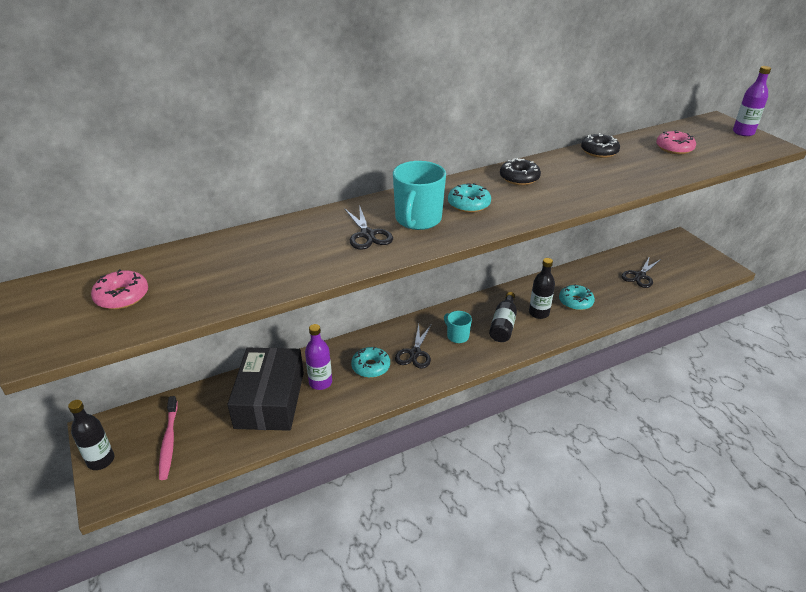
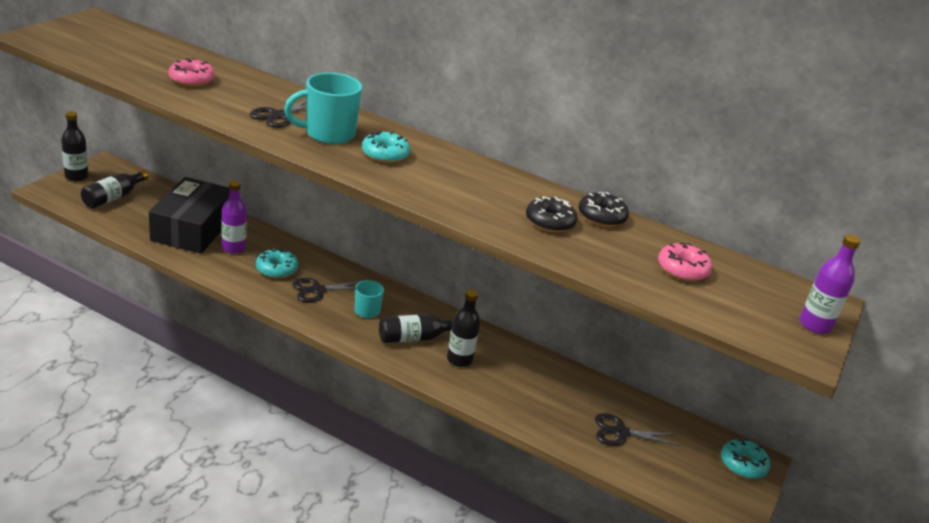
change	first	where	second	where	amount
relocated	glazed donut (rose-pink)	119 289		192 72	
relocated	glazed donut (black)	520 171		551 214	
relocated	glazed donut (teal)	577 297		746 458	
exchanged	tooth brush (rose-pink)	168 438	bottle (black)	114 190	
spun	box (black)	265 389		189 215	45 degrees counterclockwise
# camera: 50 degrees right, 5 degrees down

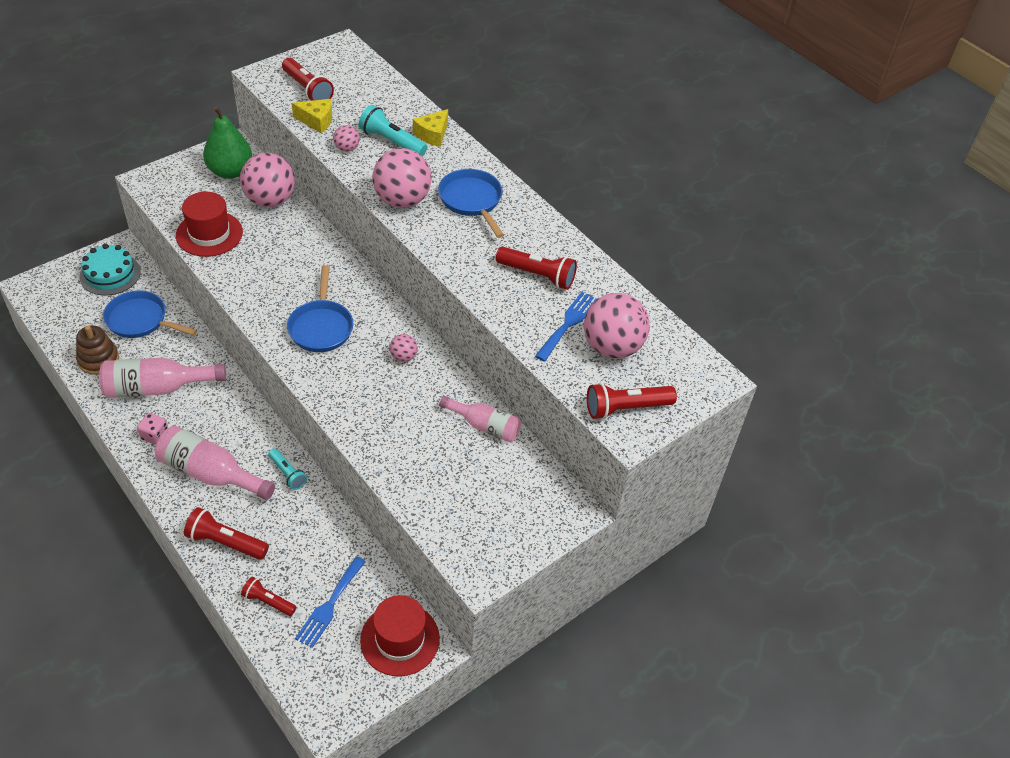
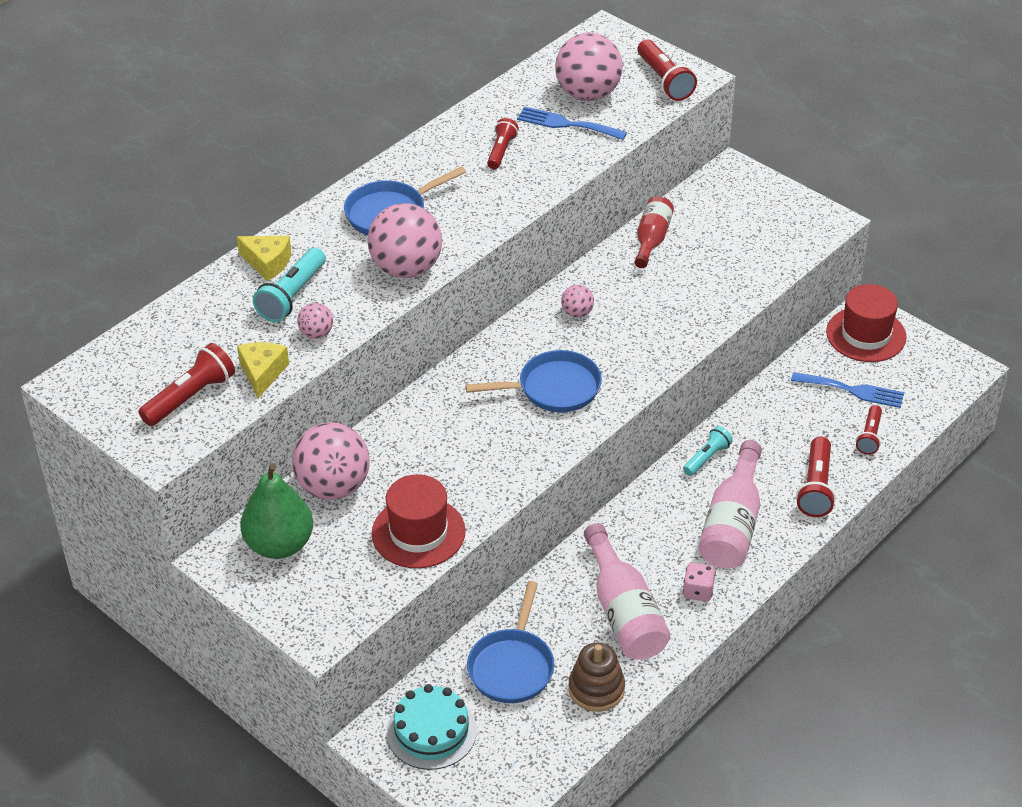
change	first	where	second	where	amount
colour	bottle (rose-pink)	480 419	bottle (red)	654 232	
size	pocket torch (red)	536 268		503 143	x0.65
# camera: 95 degrees left, 5 degrees down

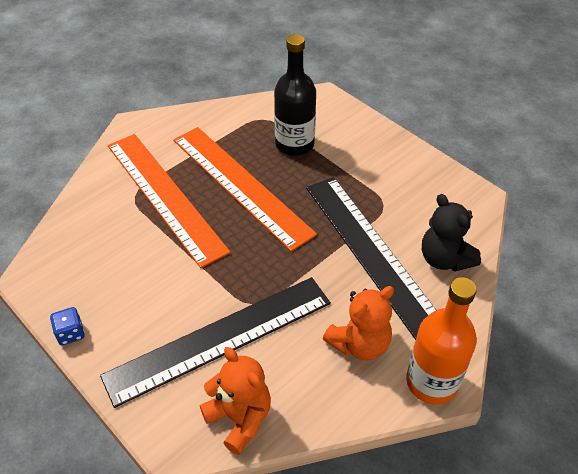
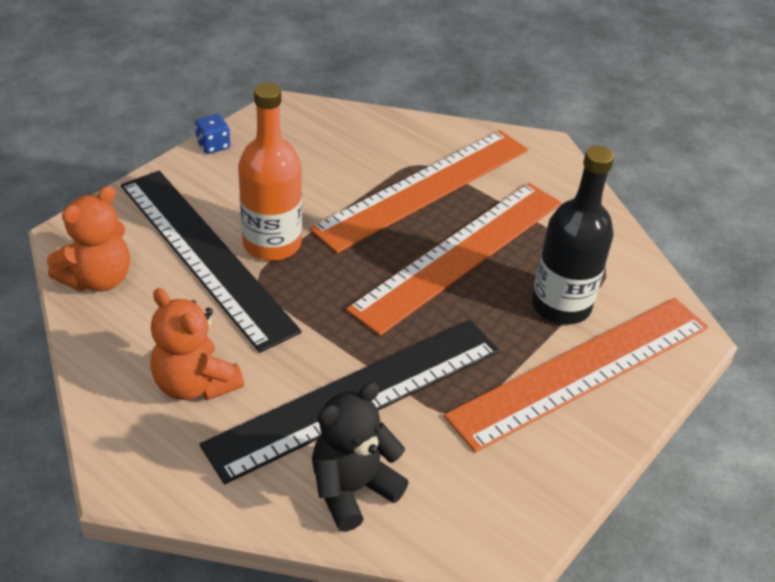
change	first	where	second	where	amount
appeared			straightedge (orange-coloured)	576 375	
relocated	bottle (orange-coloured)	441 341		270 172	
# camera: 80 degrees right, 5 degrees down

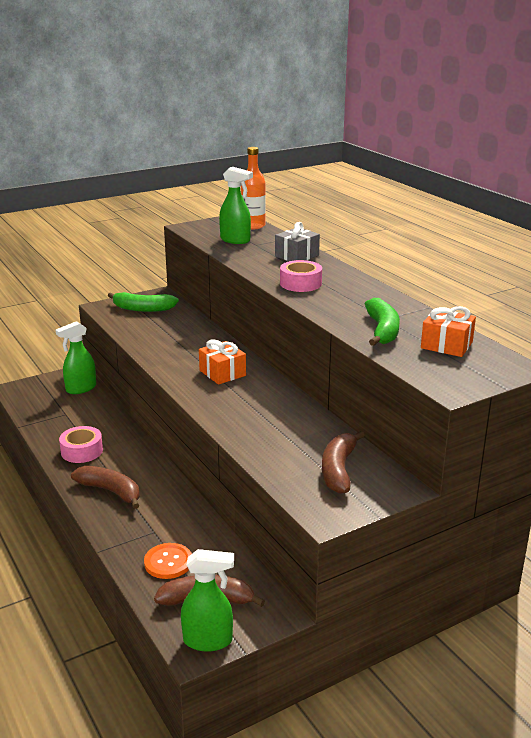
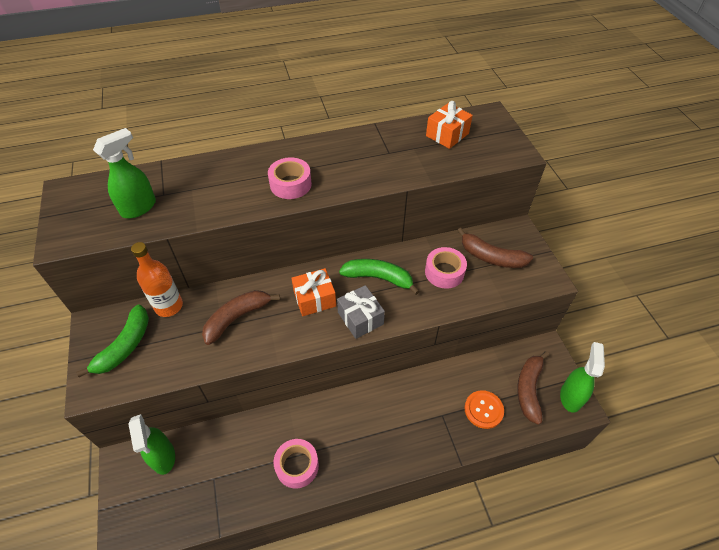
change	first	where	second	where	amount
appeared			tape (rose-pink)	446 268	
relocated	toy banana (brown)	105 487		241 317	
relocated	bottle (orange-coloured)	253 188		157 279	
relocated	wrapped gift (grey)	297 241		361 312	
relocated	toy banana (green)	382 322		379 277	
# camera: 75 degrees left, 25 degrees up

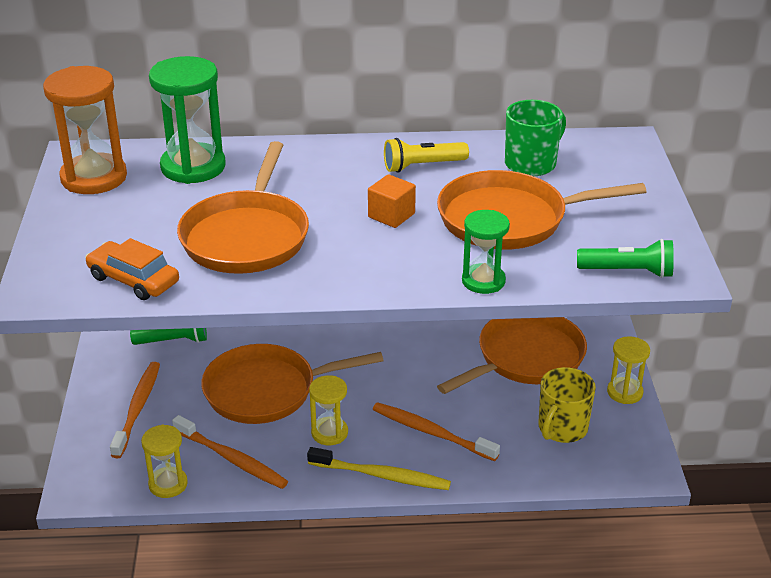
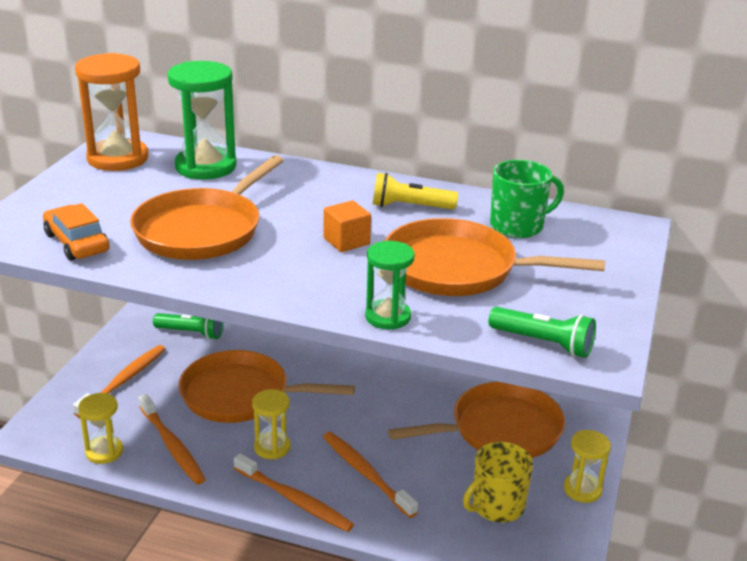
change	first	where	second	where	amount
colour	tooth brush (bright yellow)	379 468	tooth brush (orange-coloured)	294 492	
# camera: 20 degrees right, 5 degrees down

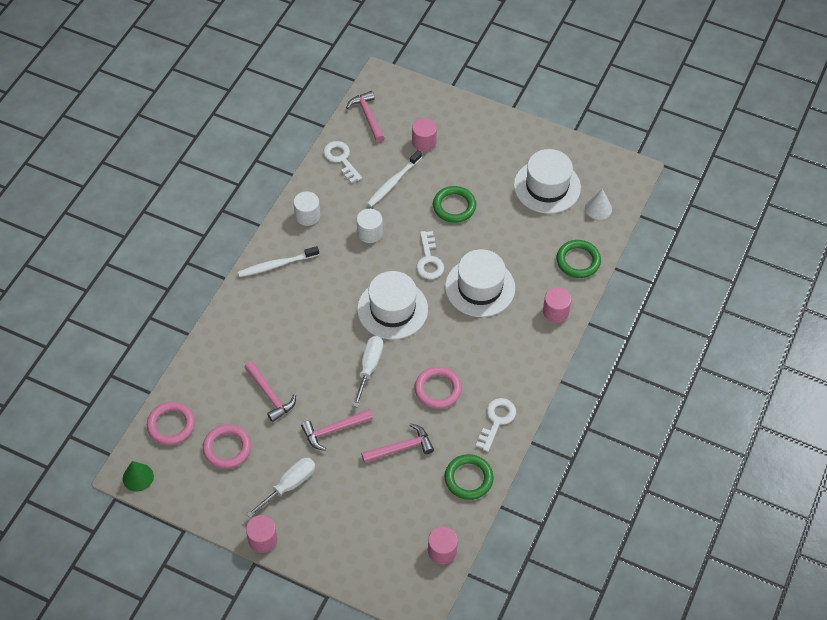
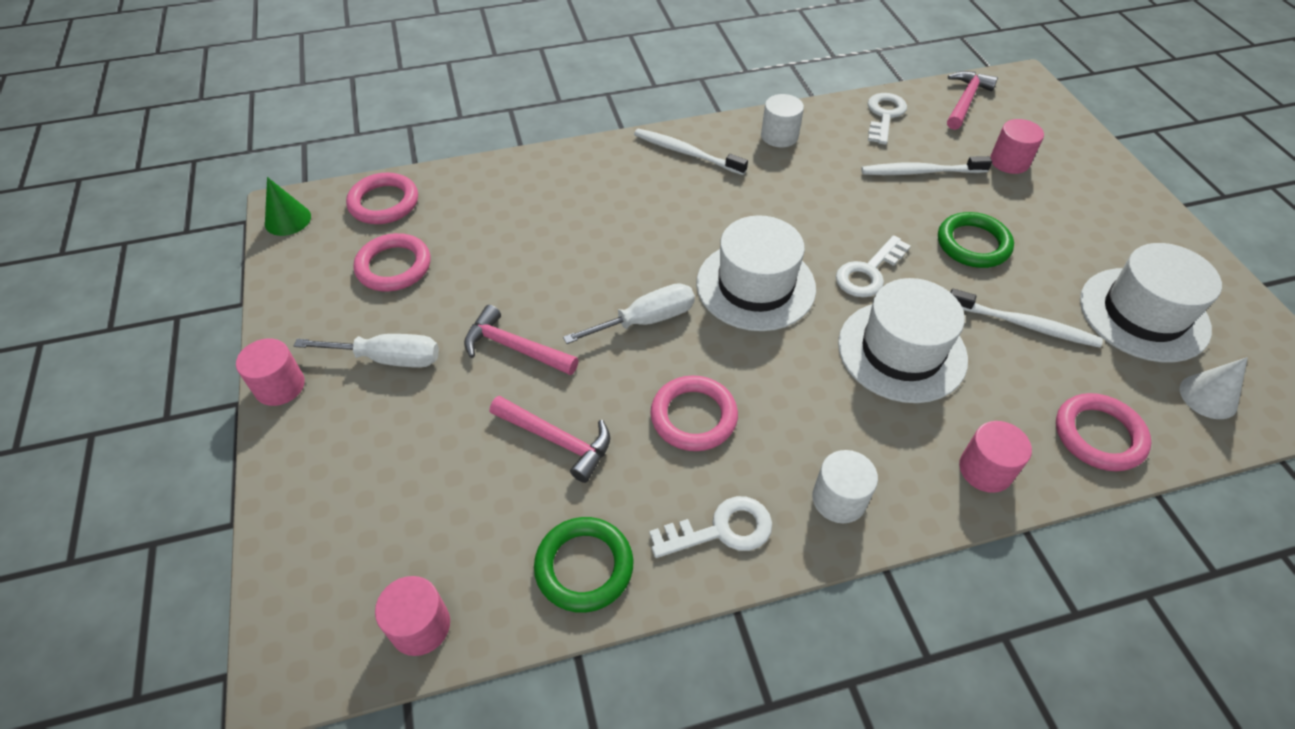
change	first	where	second	where	amount
missing	carpenter's hammer (rose-pink)	270 391			
appeared			tooth brush (pure white)	1026 318	
relocated	solid cylinder (pure white)	370 226		845 486	
colour	hoop (green)	578 259	hoop (rose-pink)	1103 432	
# camera: 50 degrees right, 5 degrees down

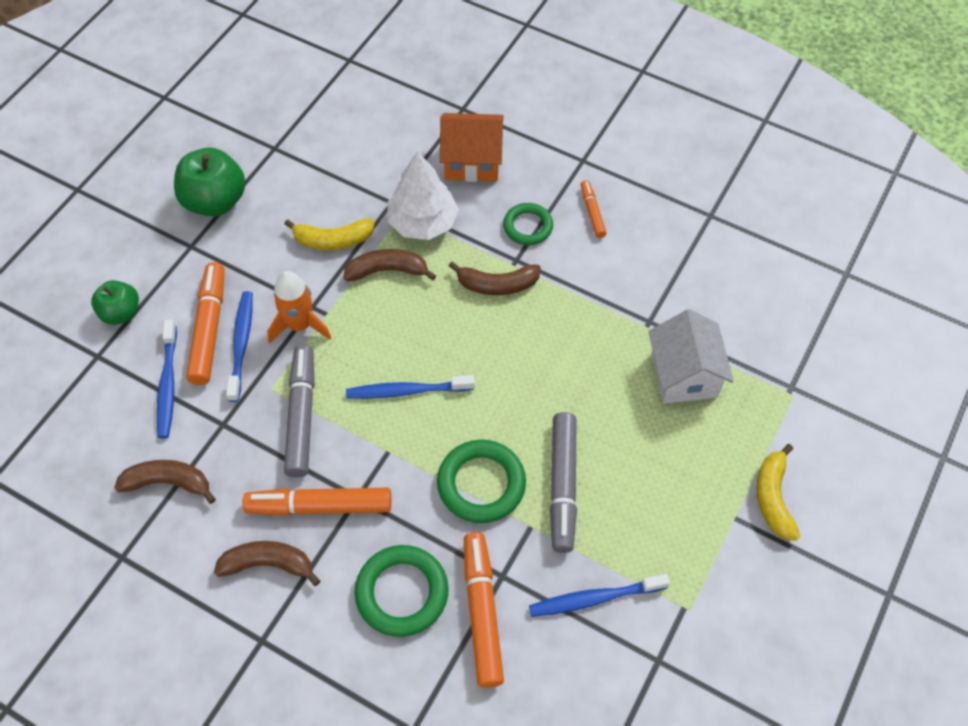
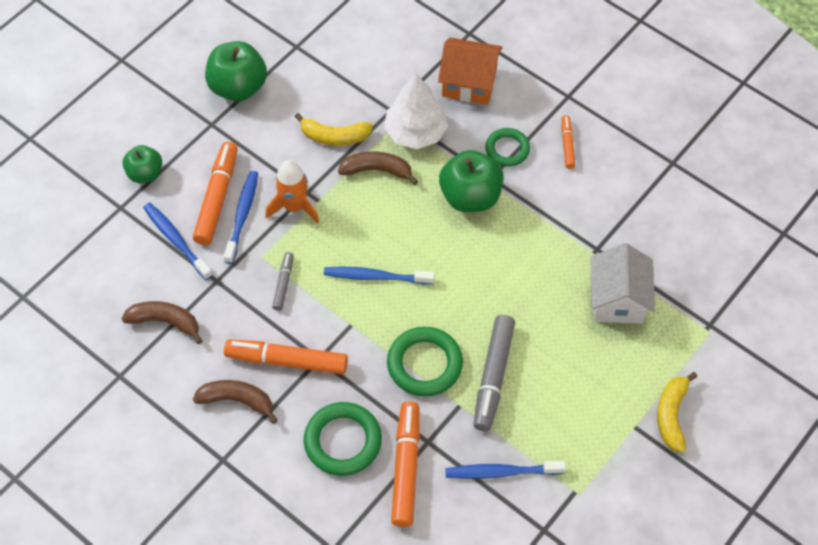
change	first	where	second	where	amount
exchanged	toy banana (brown)	495 278	apple (green)	471 181	
spun	tooth brush (cobalt)	167 379		178 241	135 degrees clockwise
size	felt pen (grey)	299 411		283 281	x0.53
# camera: 10 degrees right, 0 degrees up

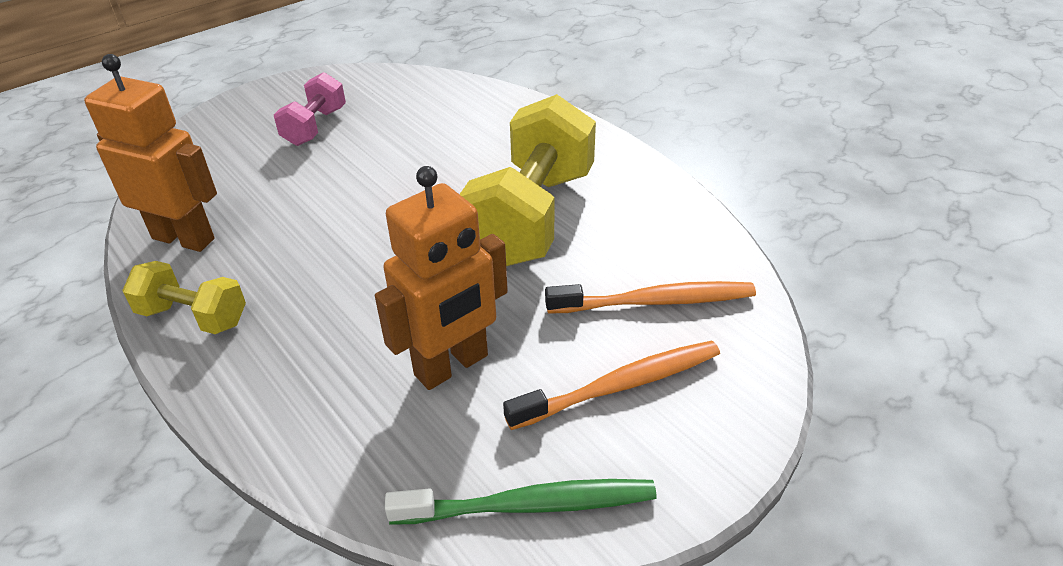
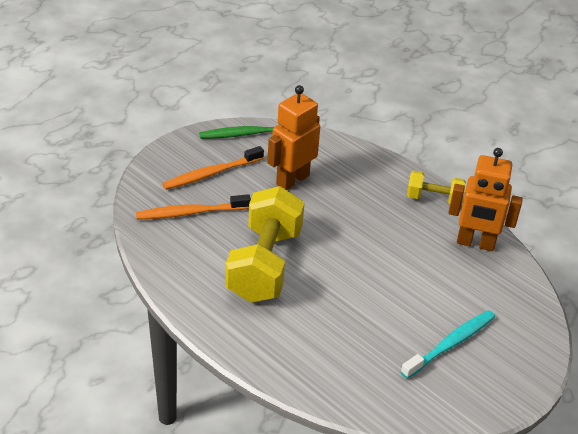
change	first	where	second	where	amount
exchanged	free weight (rose-pink)	310 109	tooth brush (teal)	448 344	
# camera: 170 degrees right, 0 degrees up

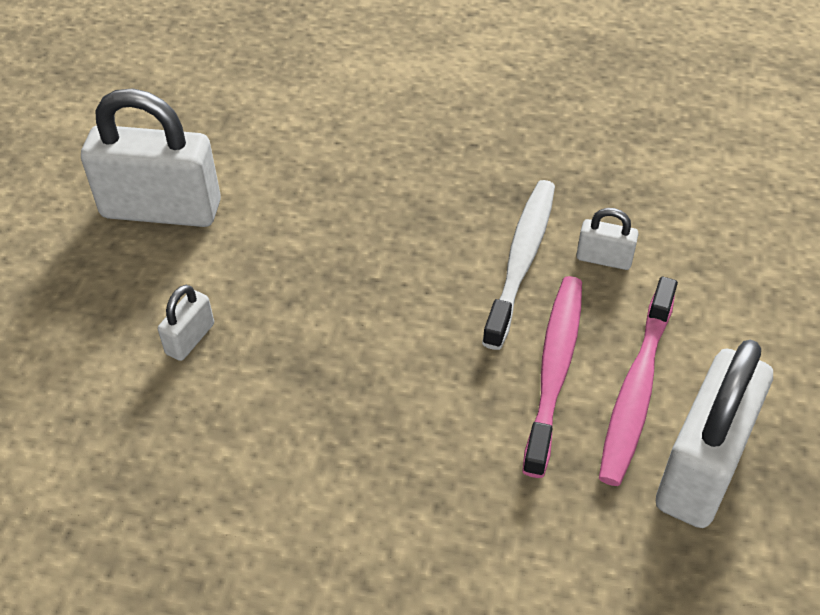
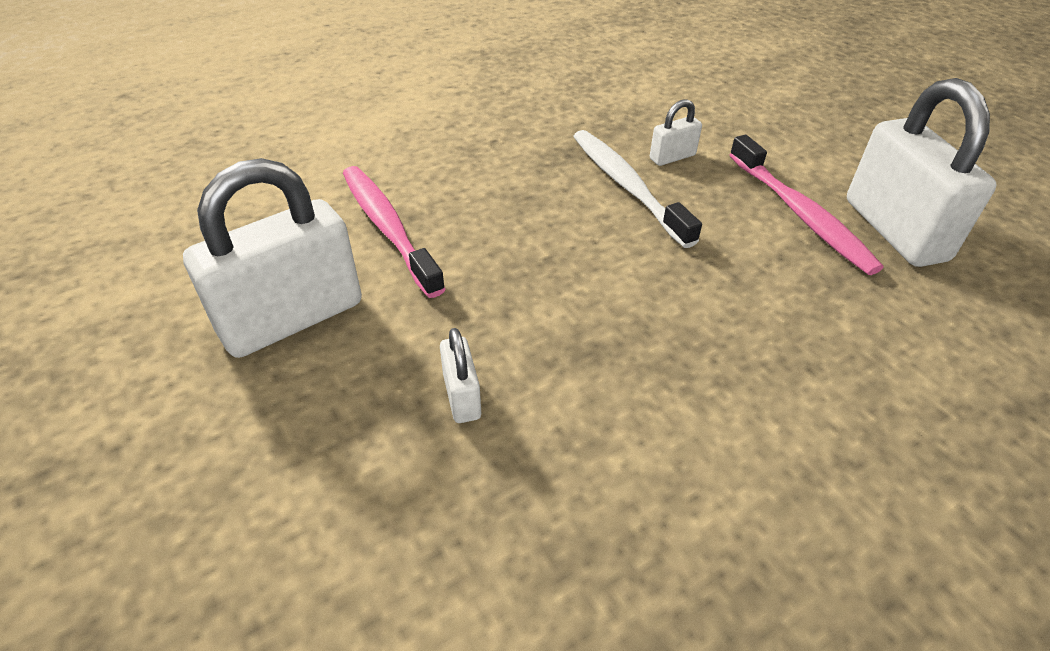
change	first	where	second	where	amount
relocated	tooth brush (rose-pink)	552 377		394 232	
# camera: 45 degrees left, 5 degrees down

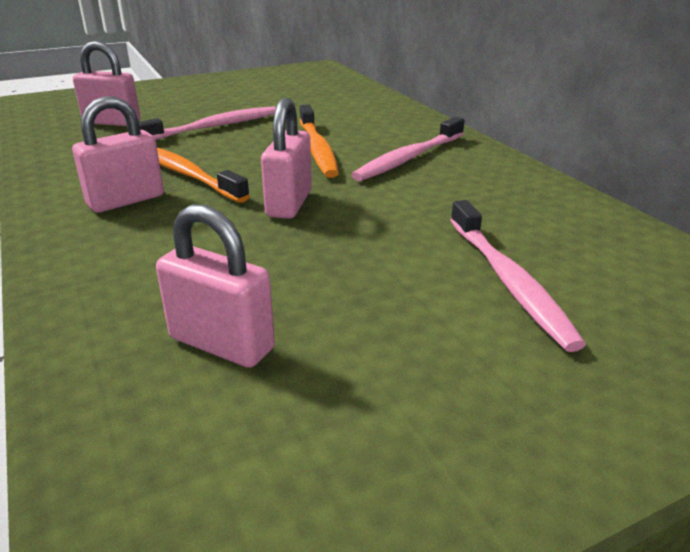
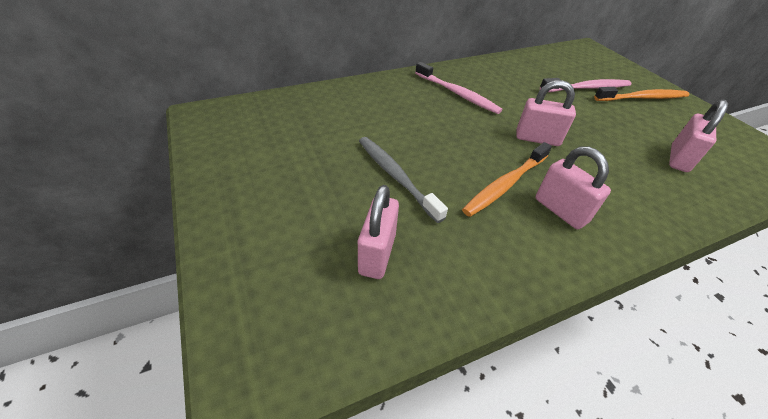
change	first	where	second	where	amount
relocated	tooth brush (orange-coloured)	319 141		641 94	
colour	tooth brush (rose-pink)	207 123	tooth brush (grey)	403 180	
# camera: 90 degrees left, 15 degrees up

